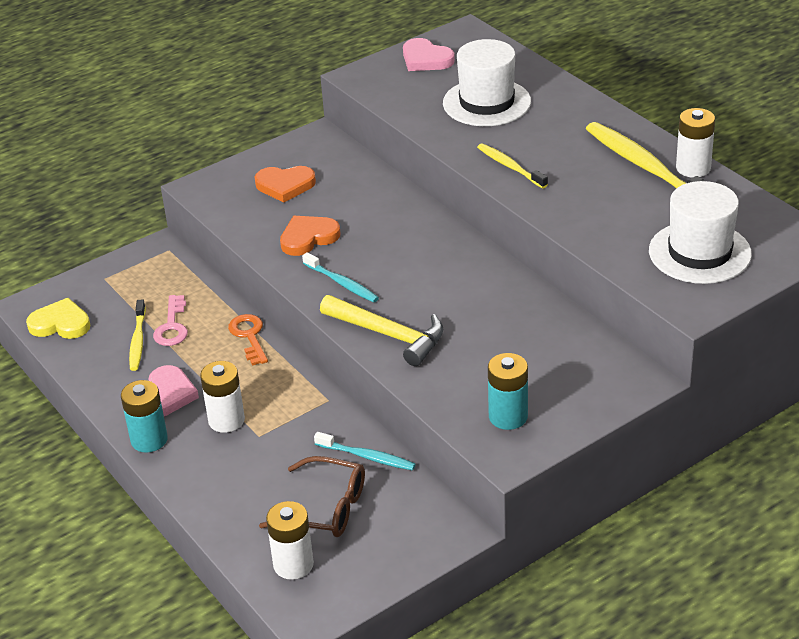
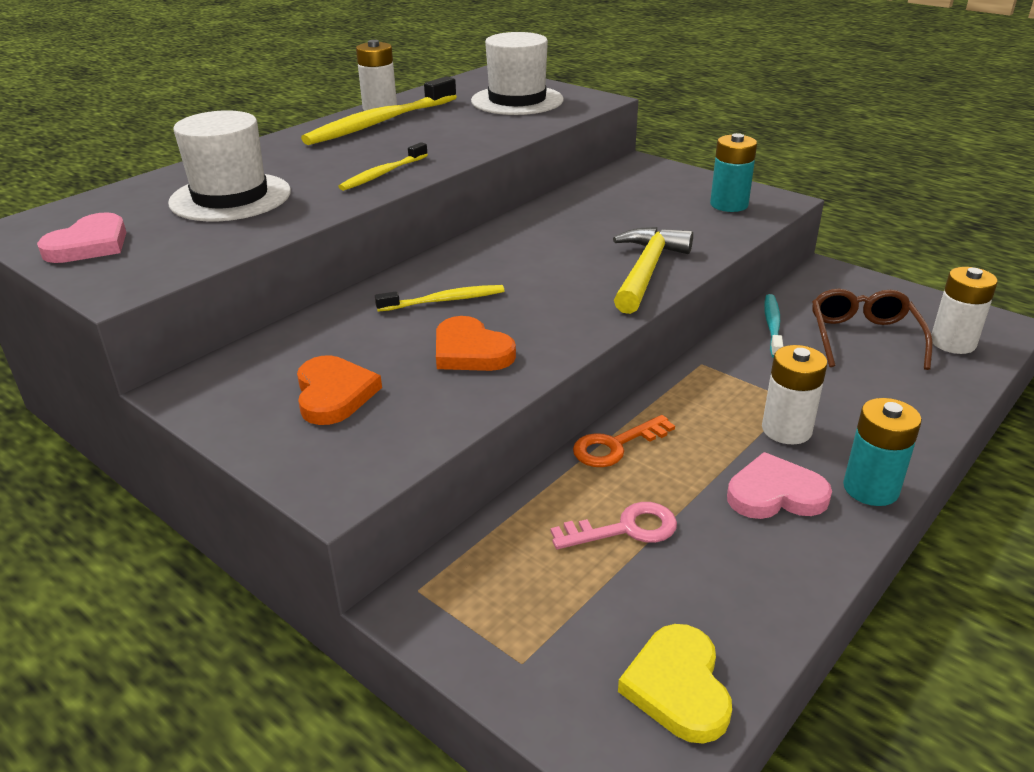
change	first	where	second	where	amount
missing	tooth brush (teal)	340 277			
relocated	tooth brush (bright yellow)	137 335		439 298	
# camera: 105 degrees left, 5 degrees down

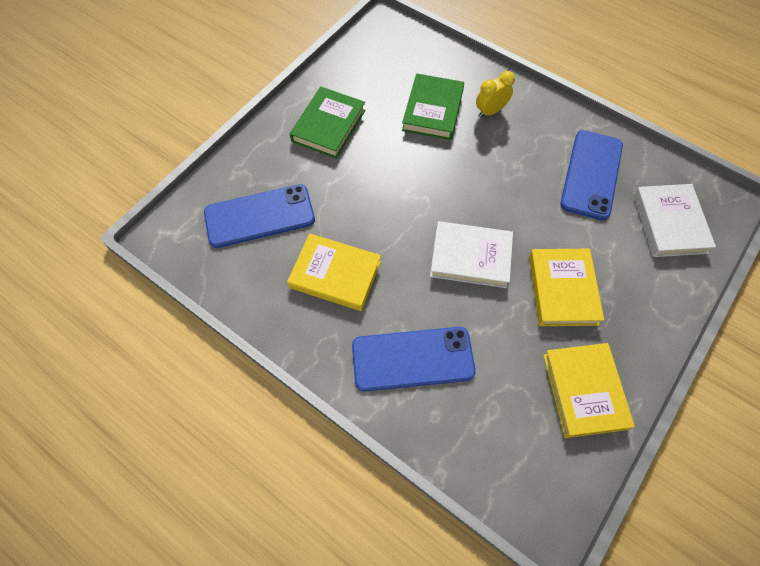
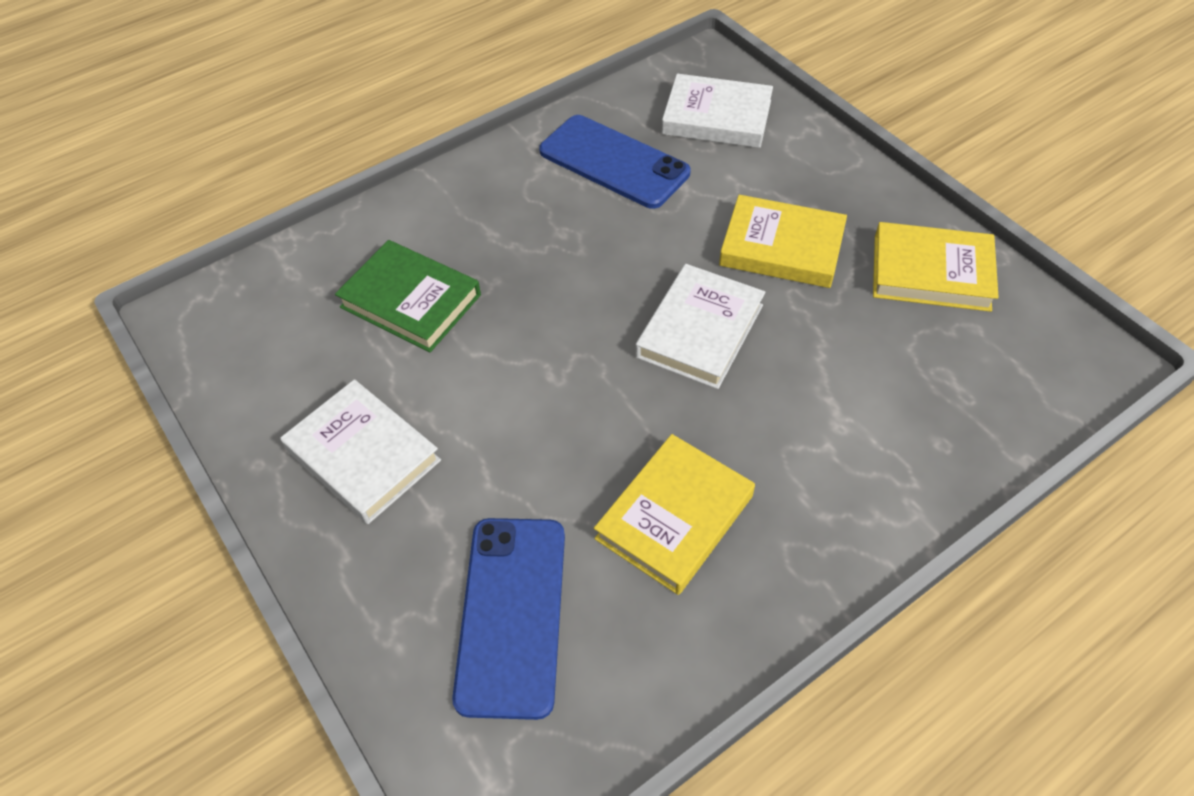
change	first	where	second	where	amount
missing	smartphone (cobalt)	414 359			
missing	bedside clock (bright yellow)	495 94			
colour	book (green)	328 123	book (pure white)	360 451	
# camera: 70 degrees left, 10 degrees down

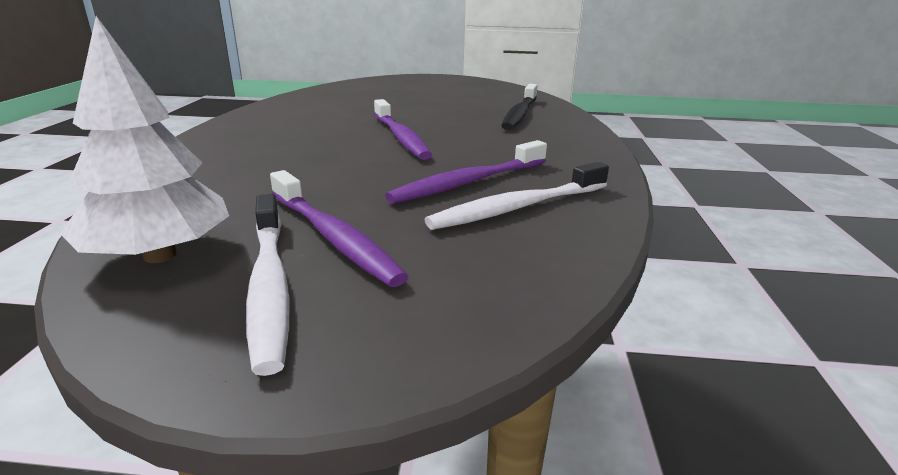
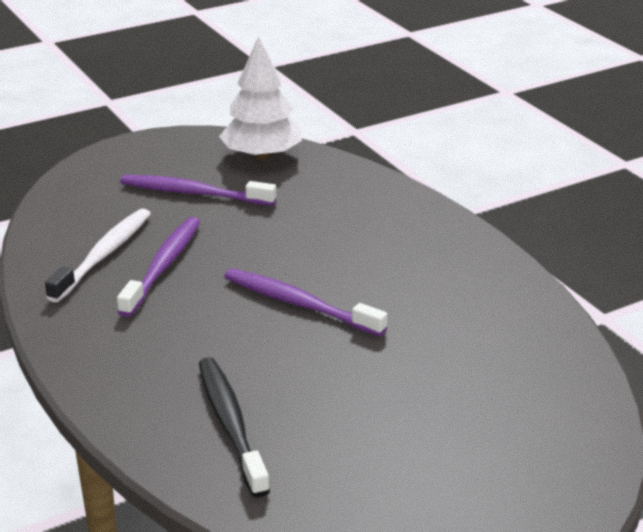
change	first	where	second	where	amount
missing	tooth brush (pure white)	267 285			
# camera: 145 degrees right, 5 degrees up

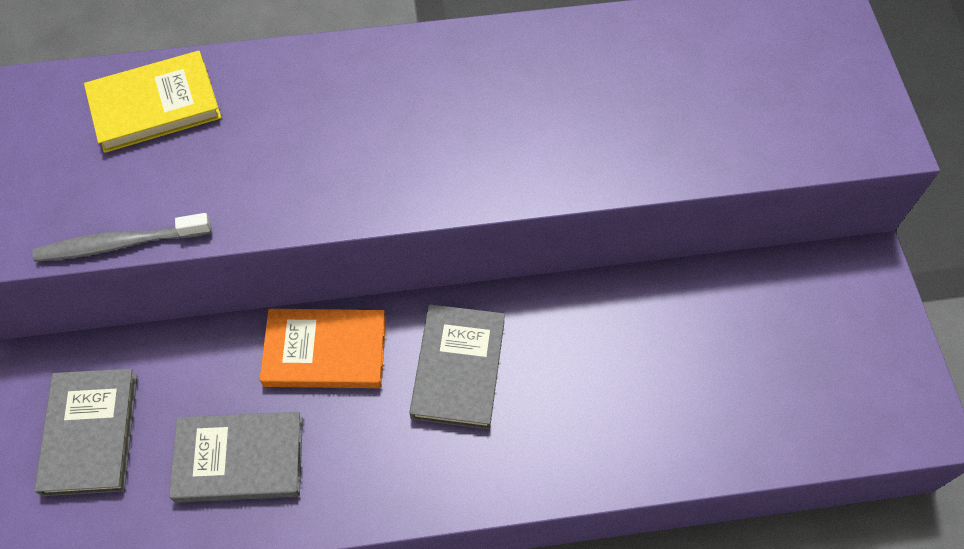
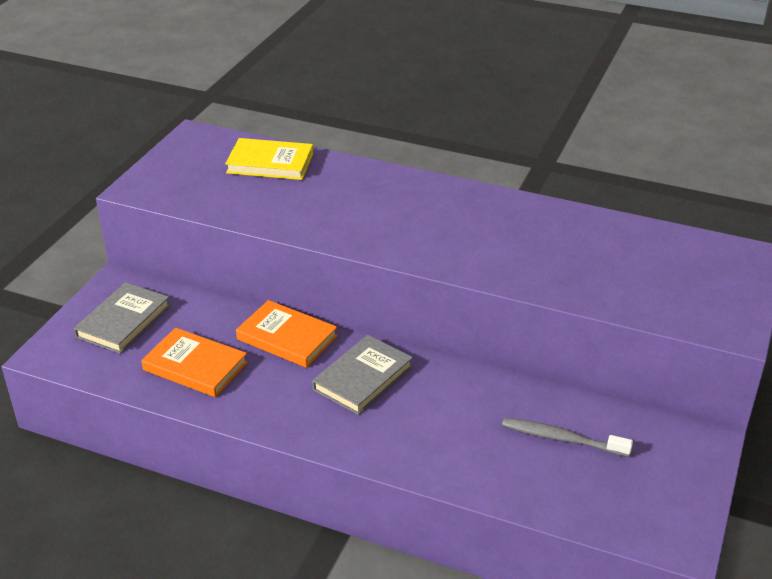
change	first	where	second	where	amount
relocated	tooth brush (grey)	121 237		567 437	
colour	book (grey)	236 457	book (orange-coloured)	194 362	
# camera: 30 degrees right, 25 degrees down

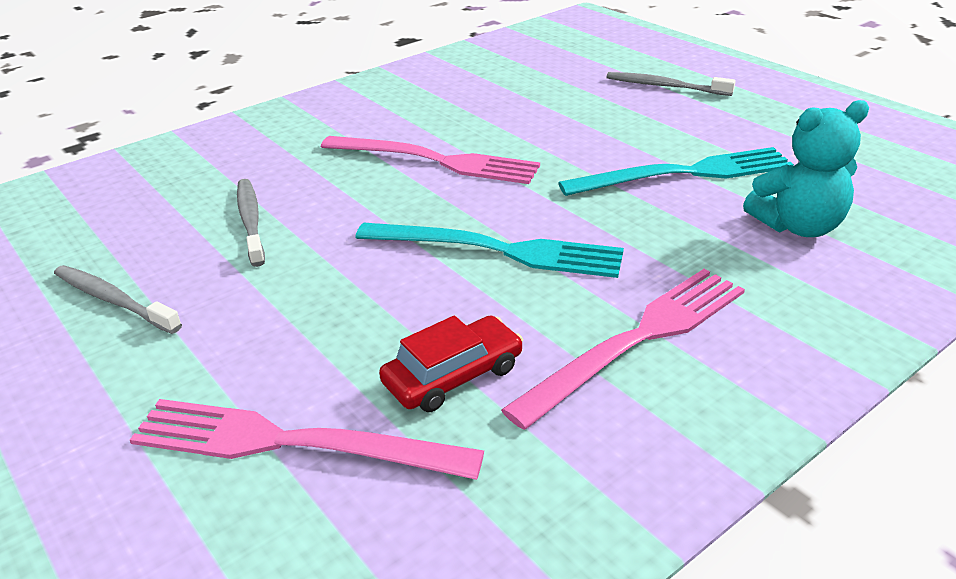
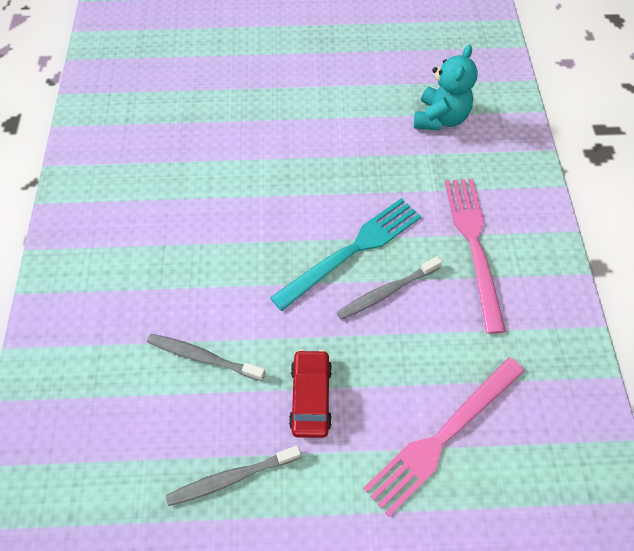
change	first	where	second	where	amount
missing	fork (rose-pink)	430 160			
missing	fork (teal)	676 171			
relocated	toy car (red)	451 363		310 393	
relocated	tooth brush (grey)	671 84		389 288	
# camera: 55 degrees left, 25 degrees up

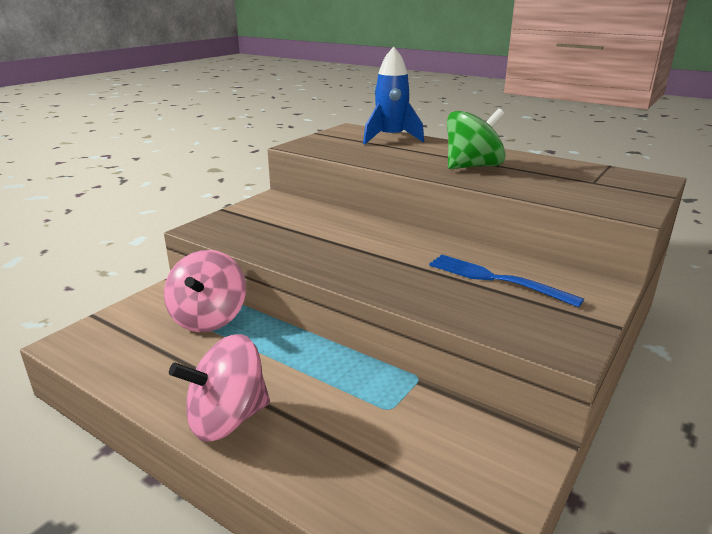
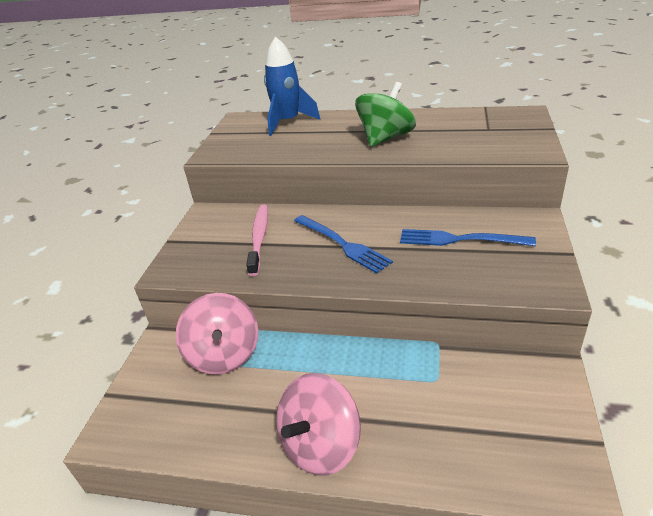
change	first	where	second	where	amount
appeared			tooth brush (rose-pink)	257 240	
appeared			fork (cobalt)	343 244	
# camera: 20 degrees left, 10 degrees up

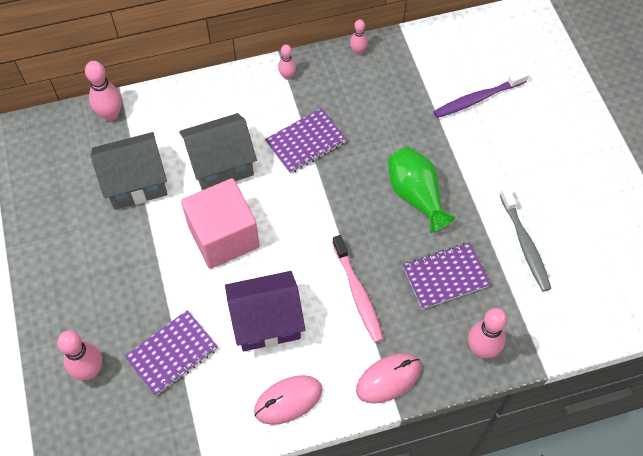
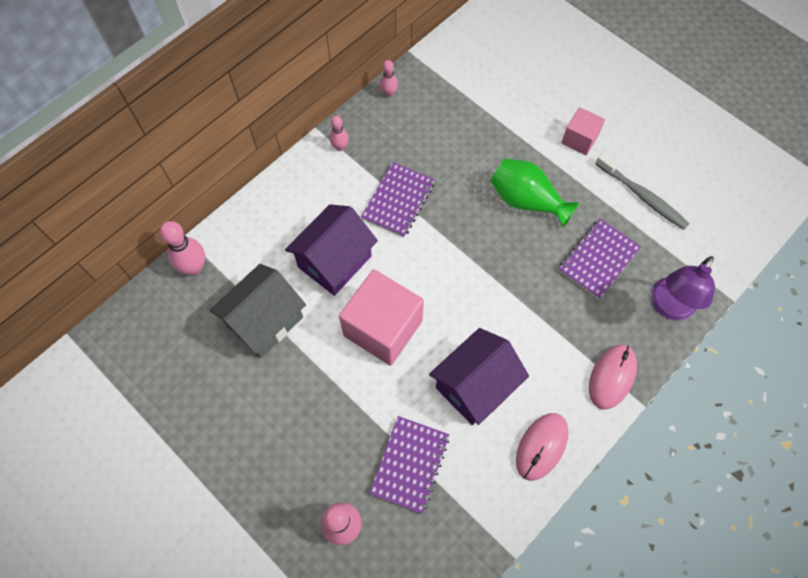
change	first	where	second	where	amount
missing	tooth brush (rose-pink)	357 289			
missing	tooth brush (purple)	481 94			
appeared			block (rose-pink)	583 131	
exchanged	bowling pin (rose-pink)	488 333	reading lamp (purple)	683 288	
colour	toy house (grey)	218 151	toy house (purple)	331 250	
# camera: 30 degrees left, 5 degrees up

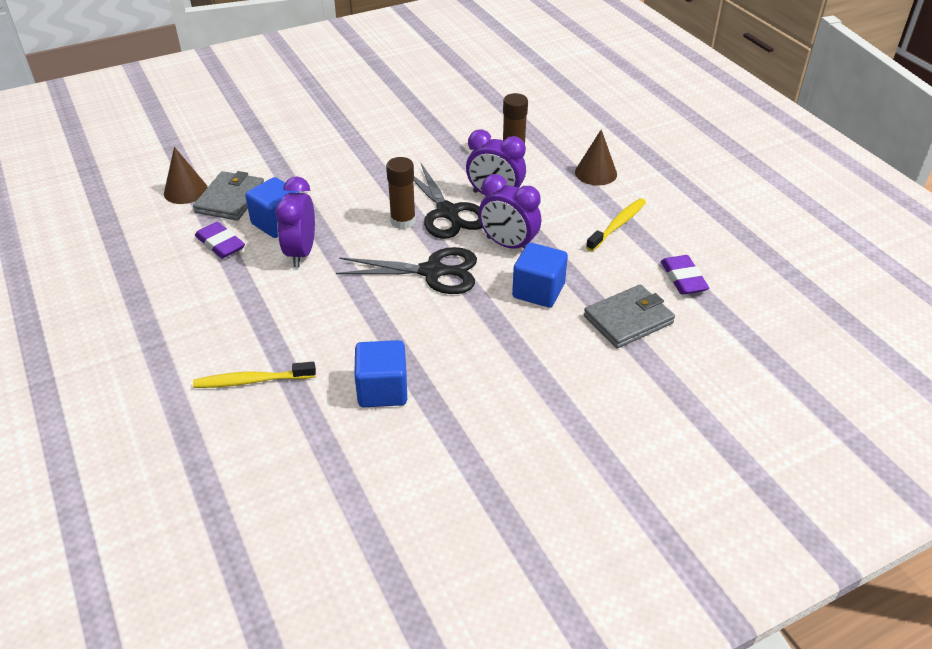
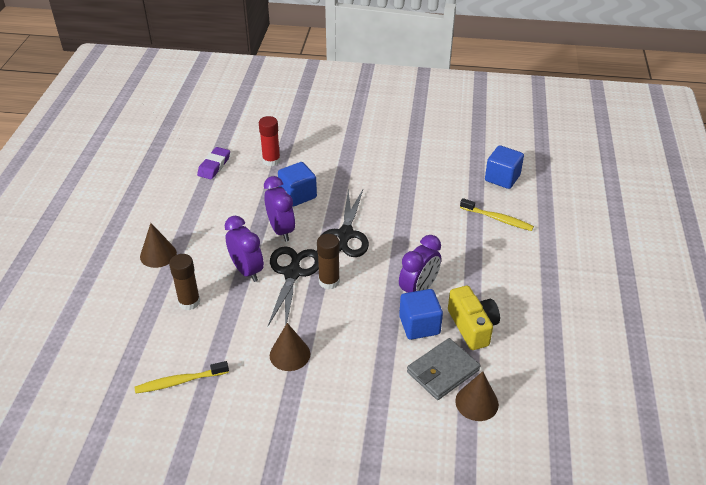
change	first	where	second	where	amount
appeared			cone shape (brown)	290 347	
relocated	block (cobalt)	380 373		504 167	
relocated	tooth brush (bright yellow)	616 224		182 377	
exchanged	eraser (purple)	220 240	camera (bright yellow)	474 318	
exchanged	wallet (grey)	629 316	stick of glue (red)	270 141	
spun	shears (black)	406 270		345 223	120 degrees counterclockwise
# camera: 145 degrees left, 0 degrees up

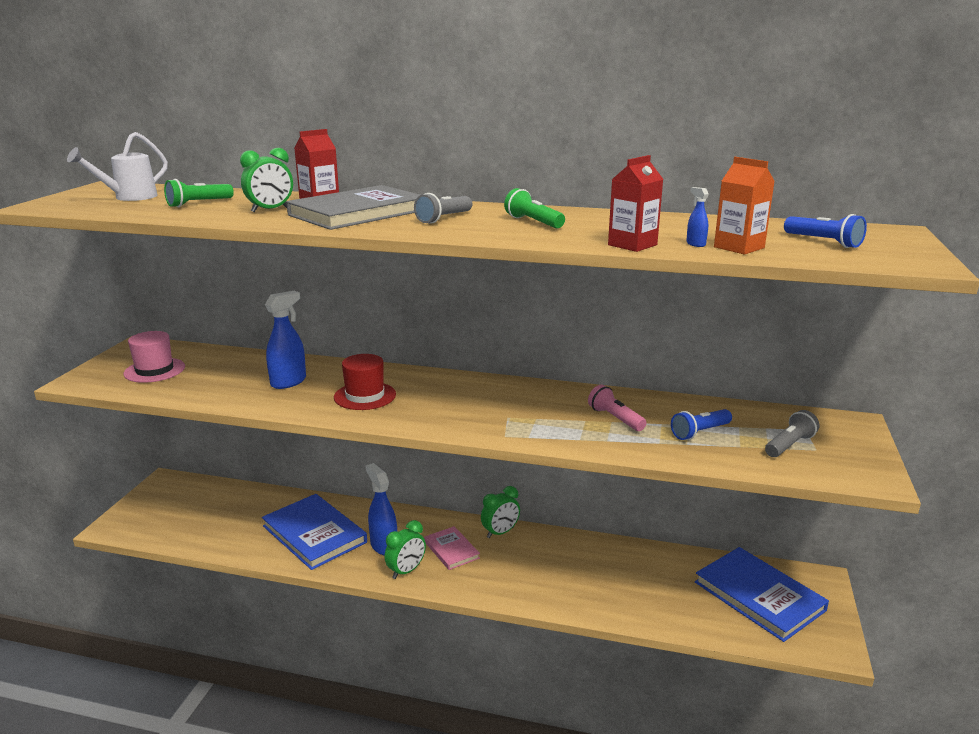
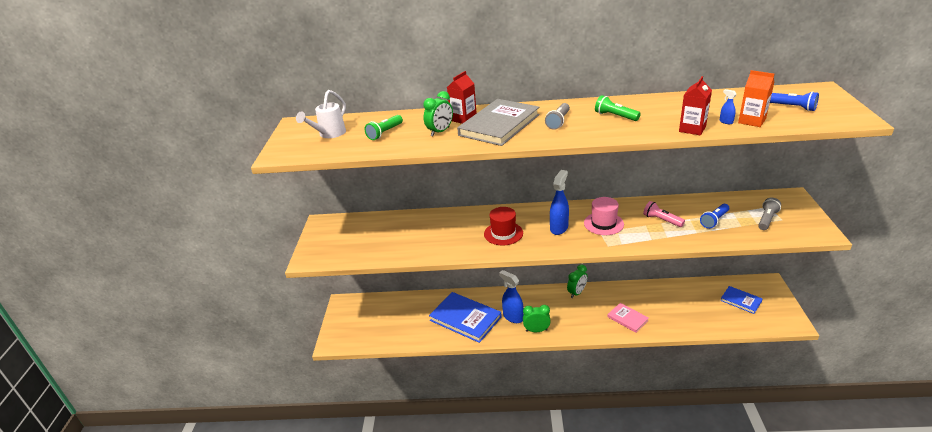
change	first	where	second	where	amount
relocated	top hat (rose-pink)	154 357		604 216	
relocated	spray cleaner (cobalt)	285 340		559 202	
relocated	book (rose-pink)	452 548		628 318	
spun	bedside clock (green)	405 549		537 318	120 degrees counterclockwise
size	book (cobalt)	762 594		741 300	x0.54
# camera: 10 degrees left, 10 degrees up

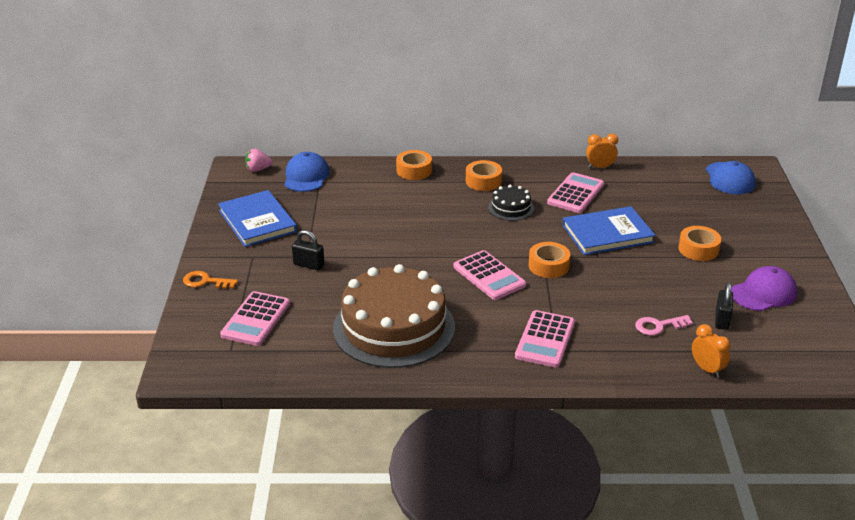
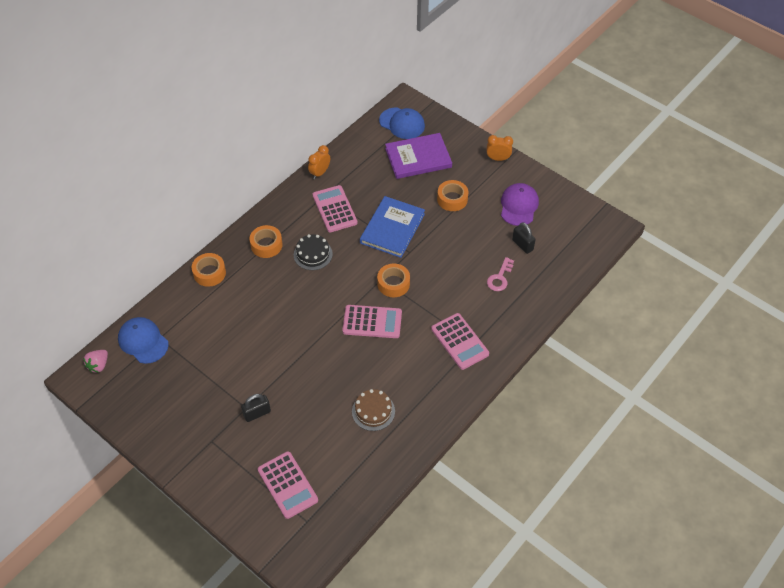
change	first	where	second	where	amount
missing	door key (orange-coloured)	210 280			
missing	book (cobalt)	257 218			
appeared			book (purple)	418 156	
relocated	bedside clock (orange-coloured)	711 351		499 148	
size	layer cake (brown)	394 316		373 410	x0.44
# camera: 50 degrees left, 20 degrees up

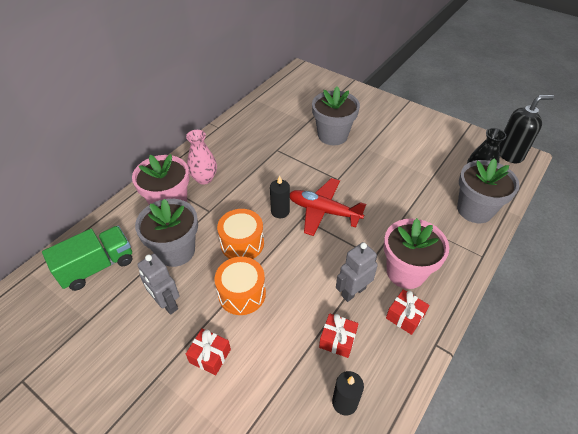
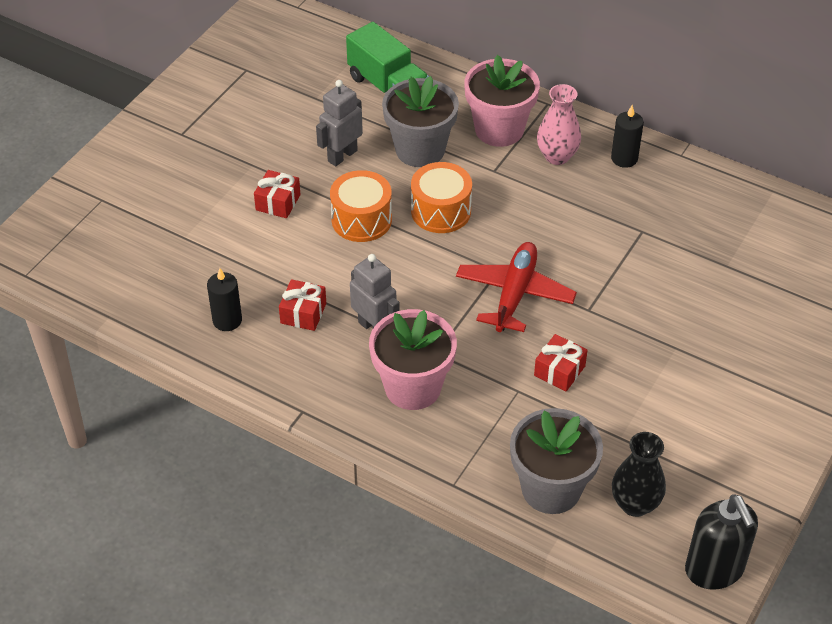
change	first	where	second	where	amount
missing	plant pot (grey)	336 115			
relocated	wax candle (black)	280 196		627 136	
relocated	wrapped gift (red)	407 312		561 362	
# camera: 85 degrees right, 0 degrees up

